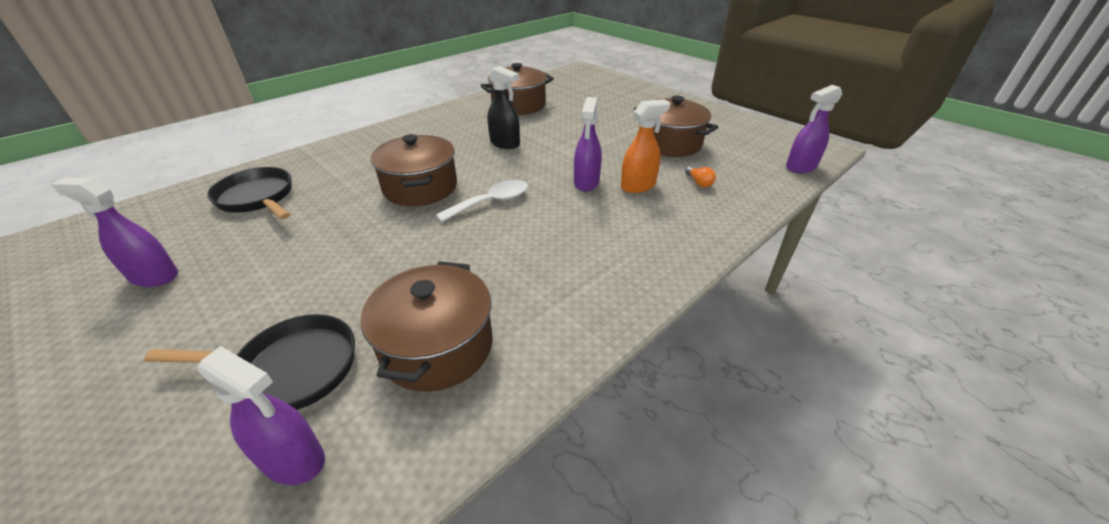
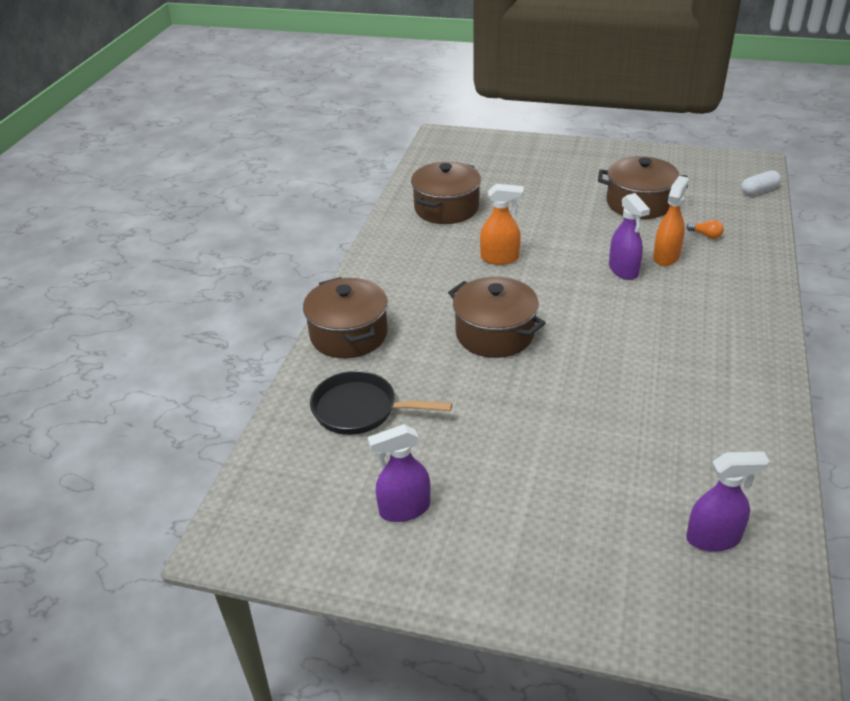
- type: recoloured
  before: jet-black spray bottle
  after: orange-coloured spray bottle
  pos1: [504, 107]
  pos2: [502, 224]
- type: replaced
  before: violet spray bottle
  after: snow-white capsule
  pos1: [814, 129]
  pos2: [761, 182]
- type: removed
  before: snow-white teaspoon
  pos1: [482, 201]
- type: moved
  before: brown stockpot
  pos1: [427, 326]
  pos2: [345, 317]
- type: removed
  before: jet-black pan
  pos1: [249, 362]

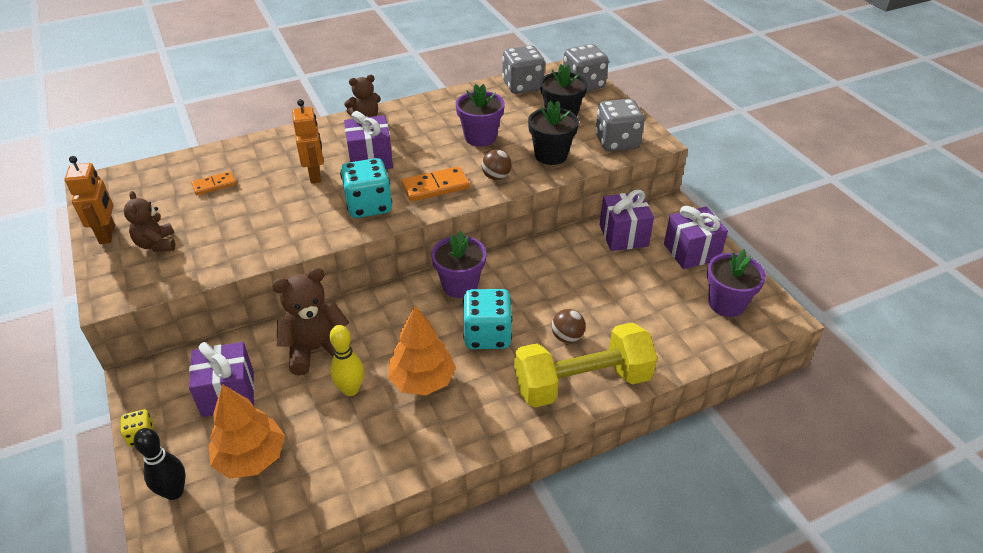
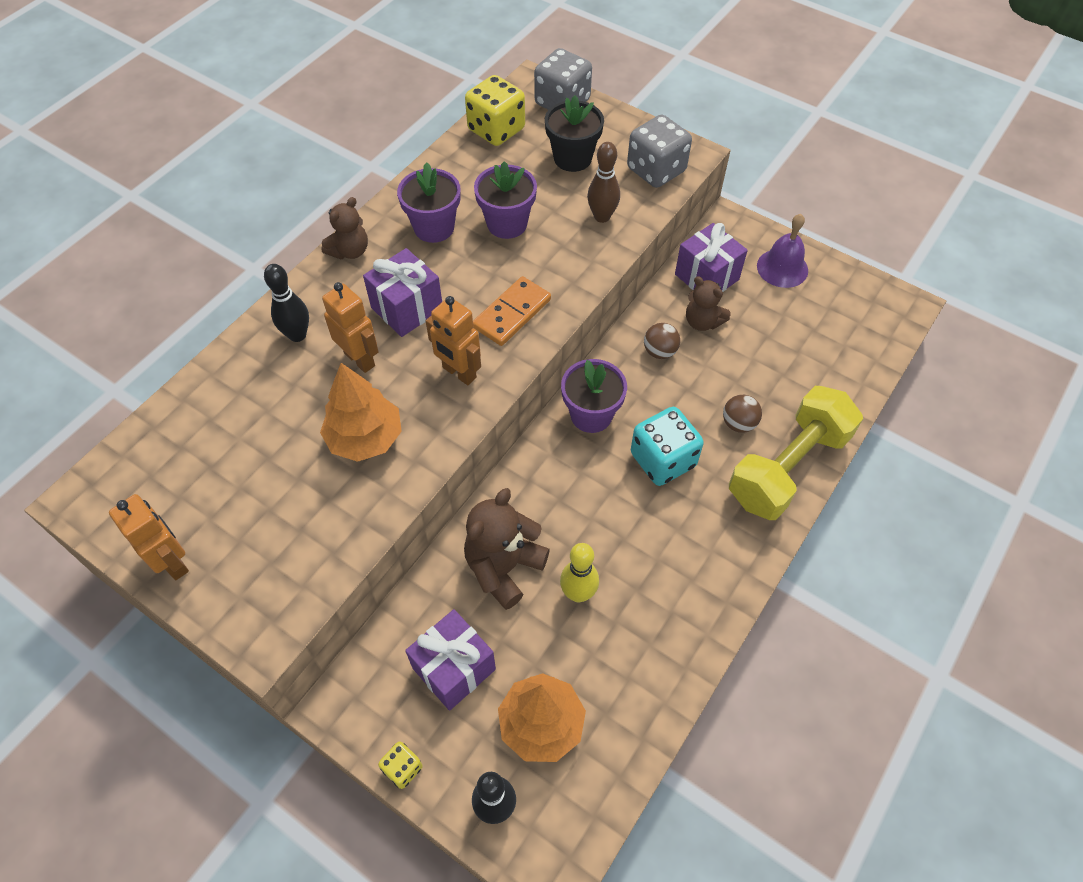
- type: recoloured
  before: grey game die
  after: bright yellow game die
  pos1: [523, 69]
  pos2: [495, 110]
- type: replaced
  before: jet-black plant pot
  after: brown tenpin
  pos1: [553, 133]
  pos2: [603, 182]
- type: moved
  before: brown ball
  pos1: [496, 164]
  pos2: [662, 341]
- type: replaced
  before: teal game die
  after: orange-coloured robot figure
  pos1: [366, 188]
  pos2: [453, 340]
- type: removed
  before: orange-coloured domino piece
  pos1: [213, 183]
- type: moved
  before: brown teddy bear
  pos1: [149, 221]
  pos2: [708, 304]
- type: replaced
  before: violet present
  after: violet school bell
  pos1: [696, 237]
  pos2: [782, 251]
- type: moved
  before: violet plant pot
  pos1: [736, 283]
  pos2: [429, 202]
- type: moved
  before: orange-coloured tree
  pos1: [422, 350]
  pos2: [361, 412]
- type: added
  after: jet-black tenpin
  pos2: [286, 303]

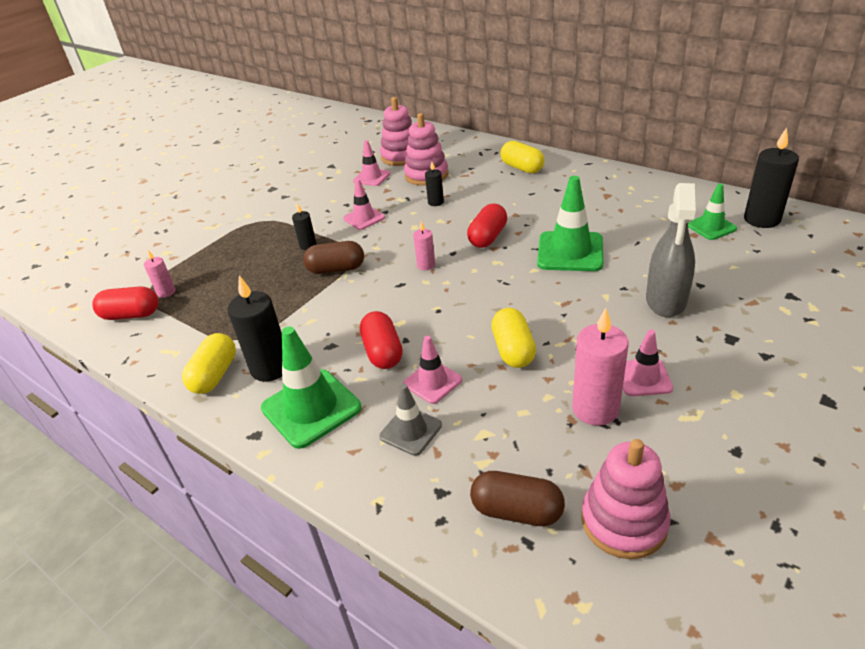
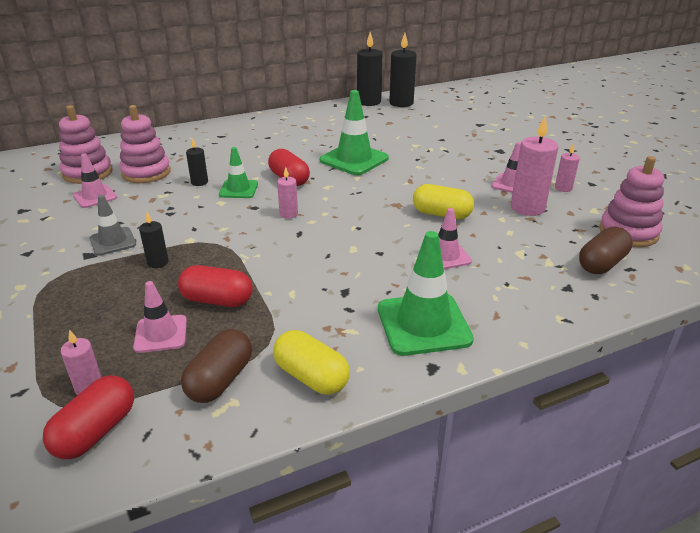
- type: removed
  before: bright yellow capsule
  pos1: [523, 157]
- type: moved
  before: pink traffic cone
  pos1: [364, 204]
  pos2: [160, 317]
- type: removed
  before: grey spray bottle
  pos1: [671, 250]
- type: moved
  before: leaf-green traffic cone
  pos1: [712, 211]
  pos2: [238, 172]
- type: moved
  before: brown capsule
  pos1: [333, 257]
  pos2: [216, 366]
- type: moved
  before: jet-black wax candle
  pos1: [254, 328]
  pos2: [369, 69]
- type: moved
  before: scarlet capsule
  pos1: [381, 340]
  pos2: [215, 286]
- type: moved
  before: grey traffic cone
  pos1: [410, 420]
  pos2: [113, 225]
- type: added
  after: pink wax candle
  pos2: [567, 167]

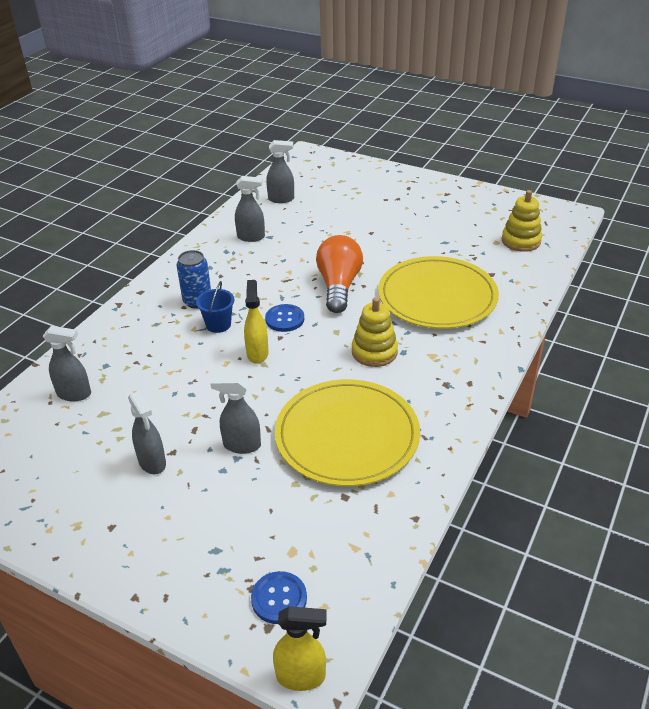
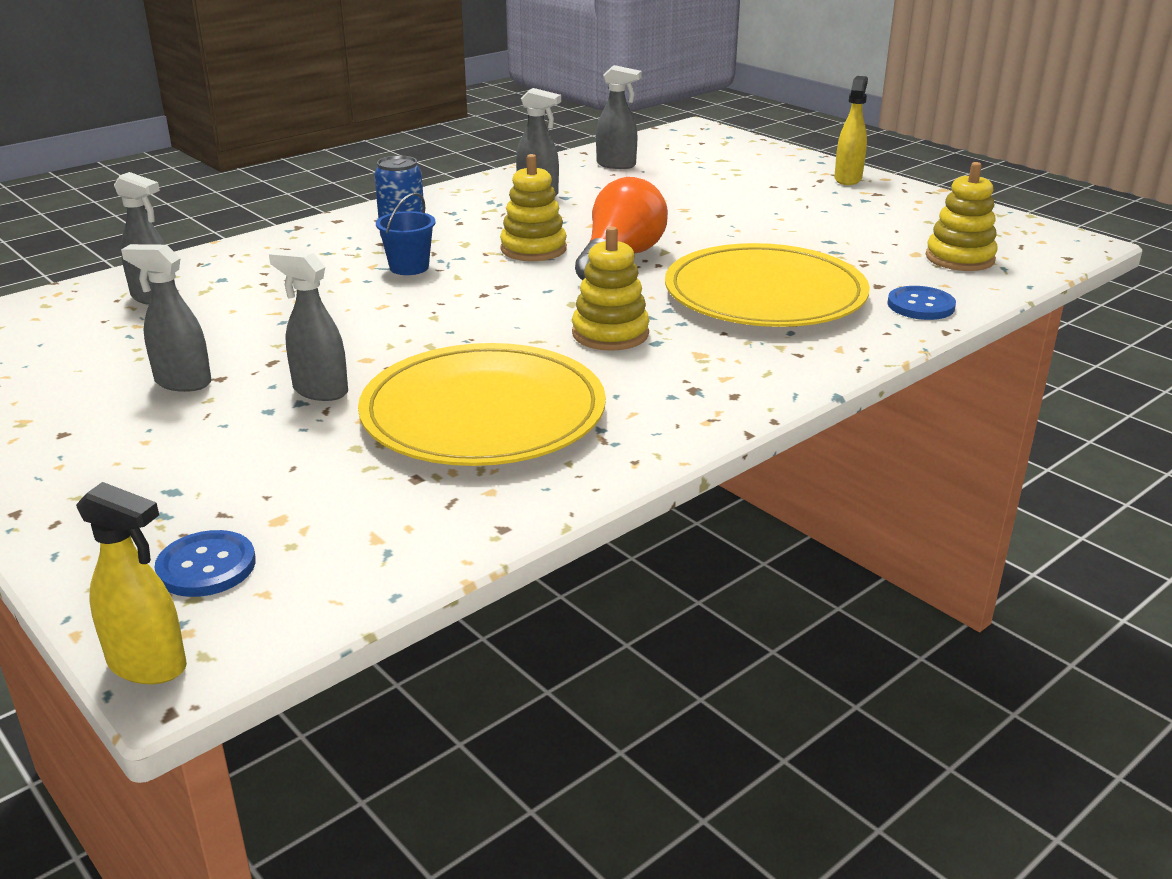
- type: moved
  before: bright yellow spray bottle
  pos1: [256, 322]
  pos2: [851, 130]
- type: moved
  before: royal blue sewing button
  pos1: [284, 318]
  pos2: [921, 303]
- type: turned
  before: grey spray bottle
  pos1: [147, 432]
  pos2: [166, 318]
  turn: 120
- type: added
  after: bright yellow stacking toy
  pos2: [533, 207]

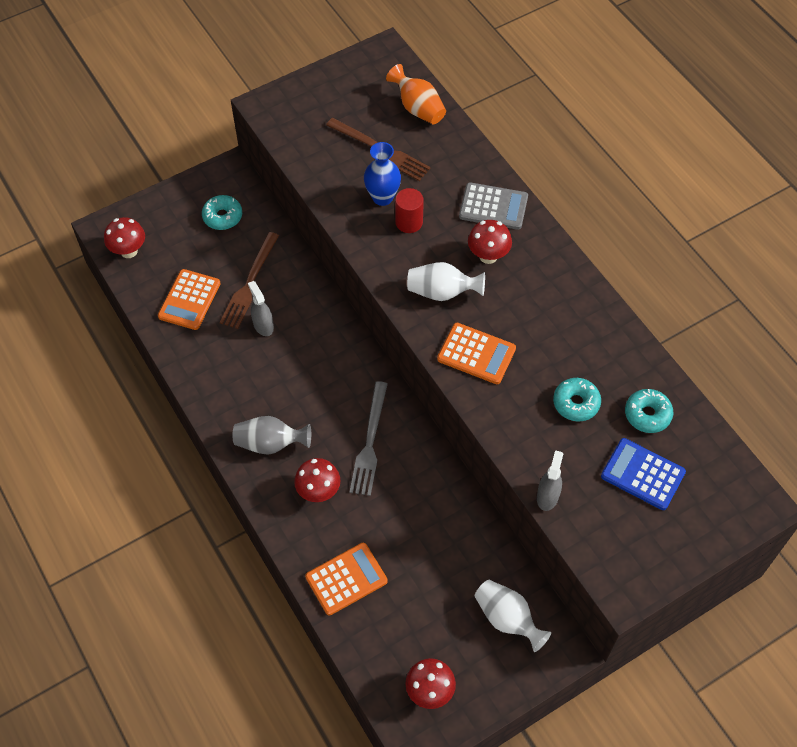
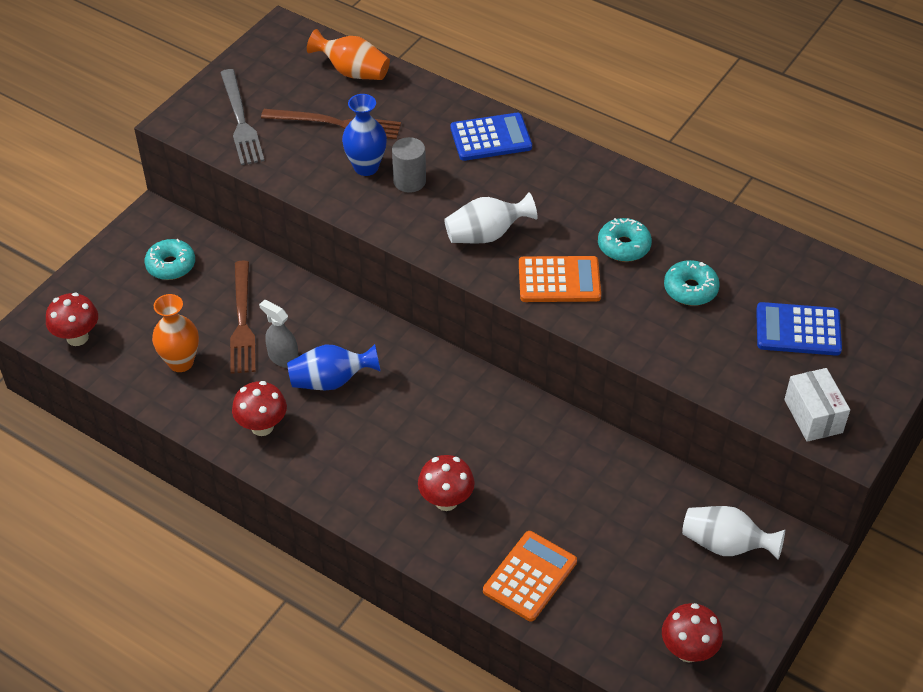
- type: recoloured
  before: grey adding machine
  after: royal blue adding machine
  pos1: [493, 206]
  pos2: [491, 137]
- type: recoloured
  before: scarlet cylinder
  after: grey cylinder
  pos1: [409, 210]
  pos2: [409, 165]
- type: moved
  before: scarlet fungus
  pos1: [490, 242]
  pos2: [259, 408]
- type: replaced
  before: orange-coloured adding machine
  after: orange-coloured flower vase
  pos1: [189, 299]
  pos2: [175, 333]
- type: moved
  before: grey fork
  pos1: [368, 438]
  pos2: [242, 117]
- type: moved
  before: teal glazed donut
  pos1: [649, 411]
  pos2: [625, 240]
- type: removed
  before: grey flower vase
  pos1: [272, 435]
- type: removed
  before: grey spray bottle
  pos1: [550, 480]
- type: added
  after: royal blue flower vase
  pos2: [334, 367]
- type: added
  after: snow-white package
  pos2: [817, 405]

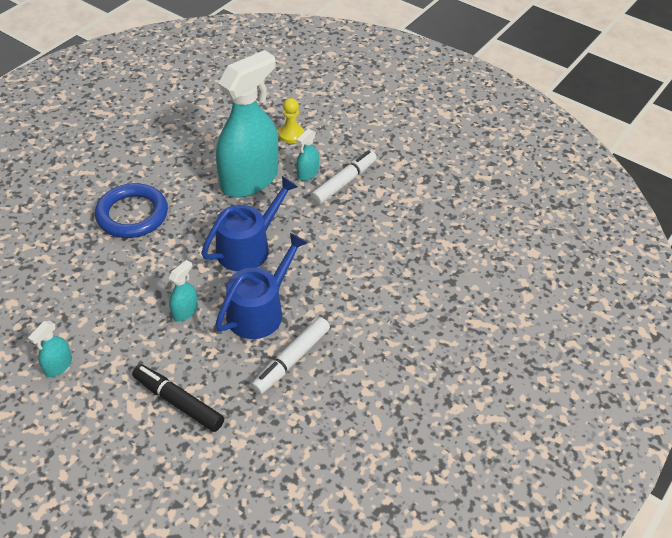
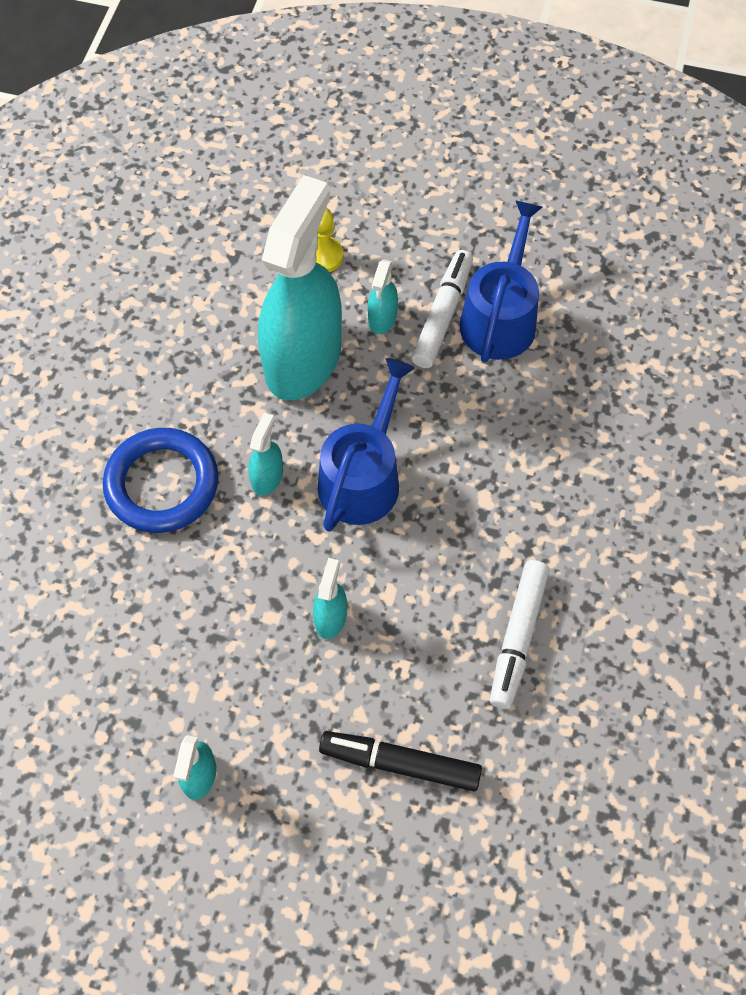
- type: moved
  before: royal blue watering can
  pos1: [261, 286]
  pos2: [501, 281]
- type: added
  after: teal spray bottle
  pos2: [266, 454]

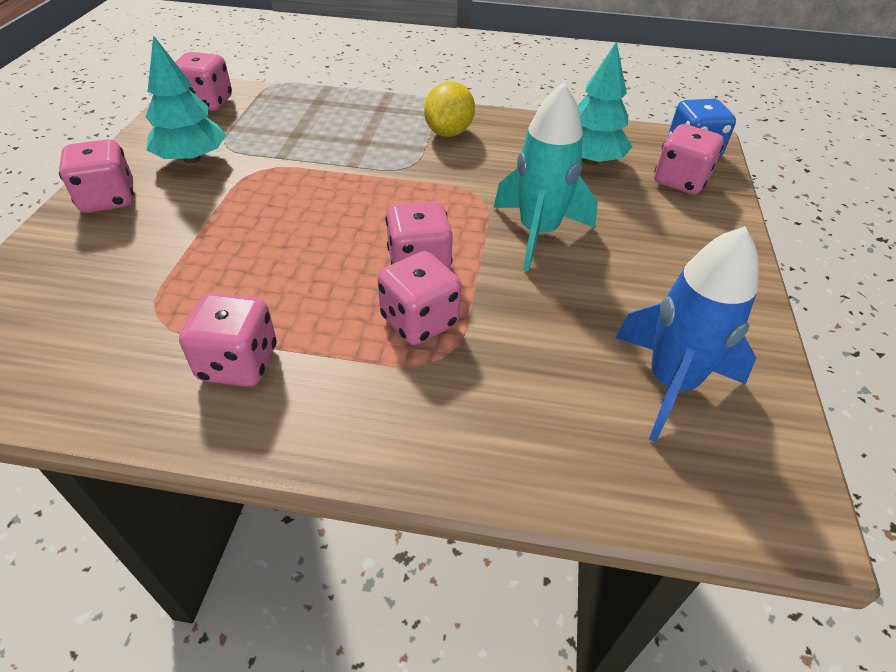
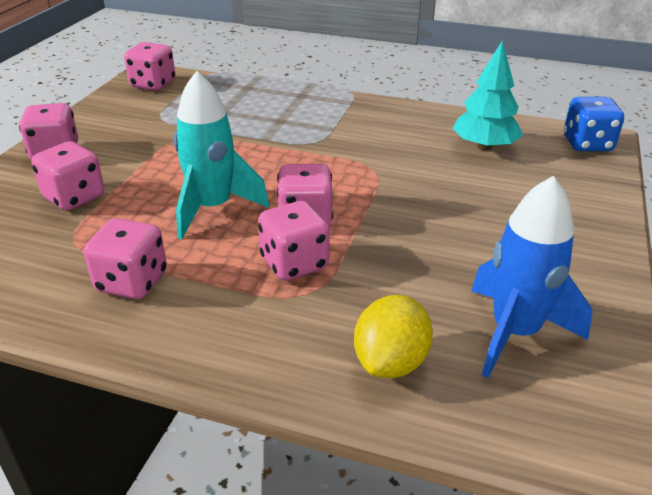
- type: removed
  before: teal tree
  pos1: [186, 99]
- type: moved
  before: bright yellow toy lemon
  pos1: [449, 109]
  pos2: [393, 336]
- type: moved
  before: teal toy rocket
  pos1: [545, 176]
  pos2: [221, 155]
- type: moved
  before: pink game die
  pos1: [689, 159]
  pos2: [67, 176]

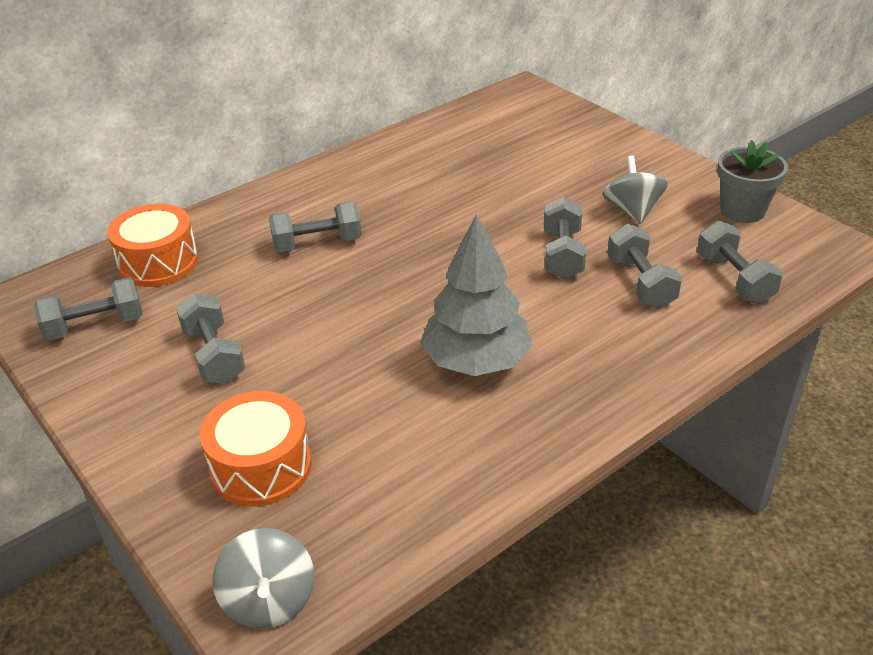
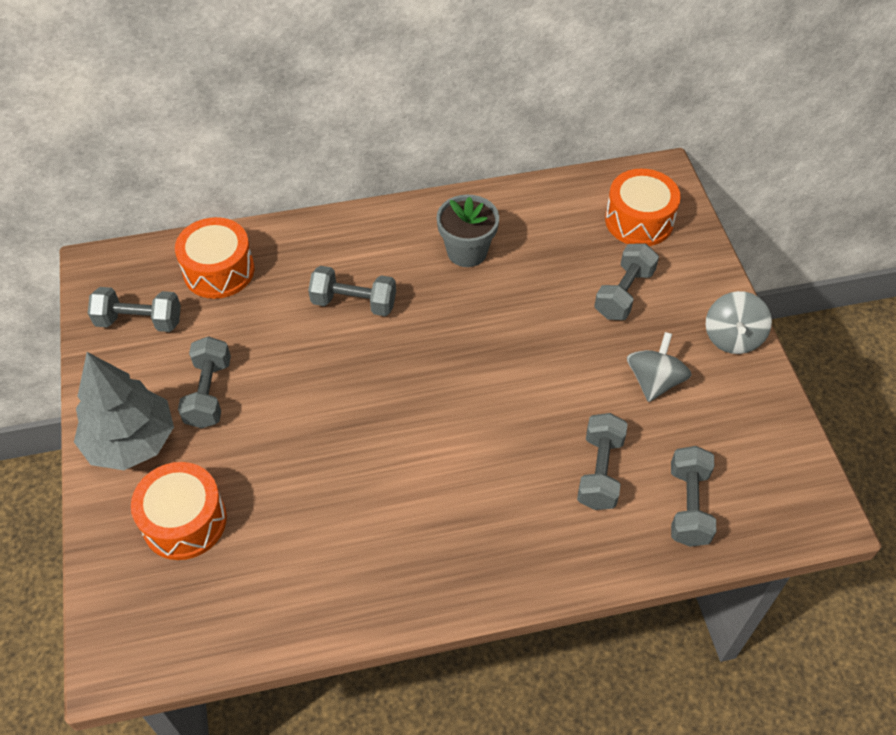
- type: moved
  before: grey plant pot
  pos1: [752, 181]
  pos2: [468, 230]
- type: moved
  before: grey free weight
  pos1: [565, 238]
  pos2: [626, 282]
- type: moved
  before: grey tree
  pos1: [476, 294]
  pos2: [124, 411]
- type: moved
  before: grey spinning top
  pos1: [263, 578]
  pos2: [738, 322]
- type: added
  after: orange-coloured snare drum
  pos2: [643, 207]

